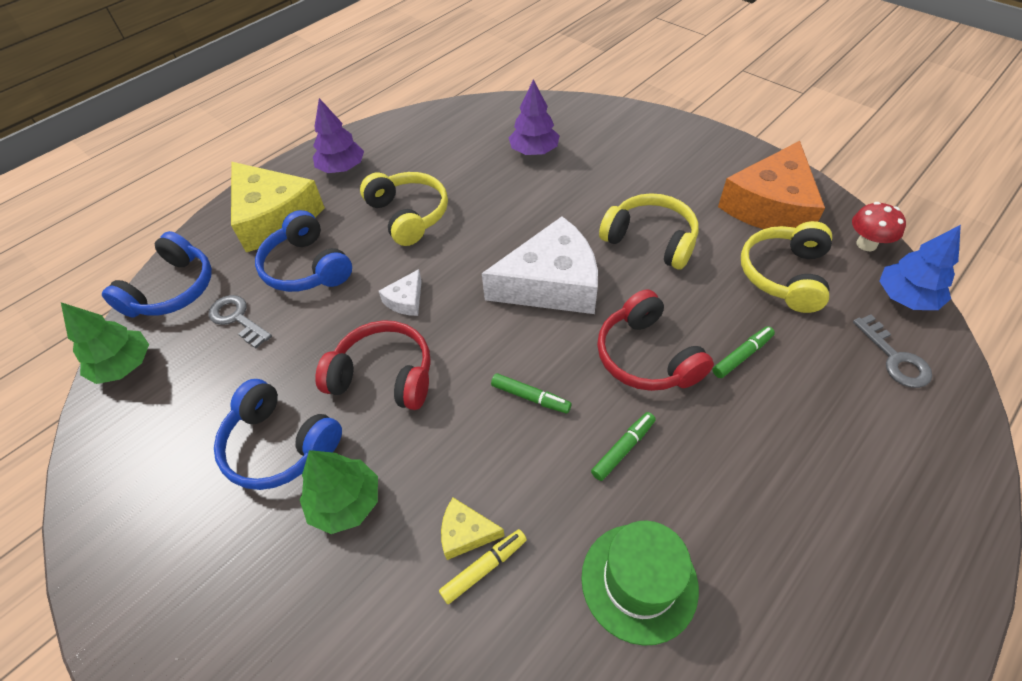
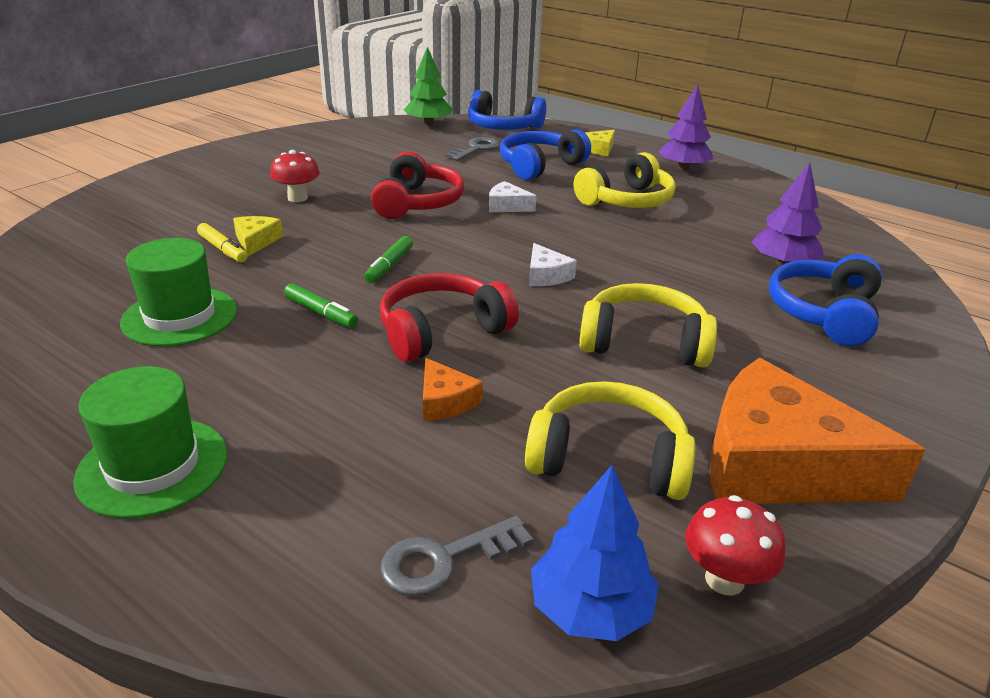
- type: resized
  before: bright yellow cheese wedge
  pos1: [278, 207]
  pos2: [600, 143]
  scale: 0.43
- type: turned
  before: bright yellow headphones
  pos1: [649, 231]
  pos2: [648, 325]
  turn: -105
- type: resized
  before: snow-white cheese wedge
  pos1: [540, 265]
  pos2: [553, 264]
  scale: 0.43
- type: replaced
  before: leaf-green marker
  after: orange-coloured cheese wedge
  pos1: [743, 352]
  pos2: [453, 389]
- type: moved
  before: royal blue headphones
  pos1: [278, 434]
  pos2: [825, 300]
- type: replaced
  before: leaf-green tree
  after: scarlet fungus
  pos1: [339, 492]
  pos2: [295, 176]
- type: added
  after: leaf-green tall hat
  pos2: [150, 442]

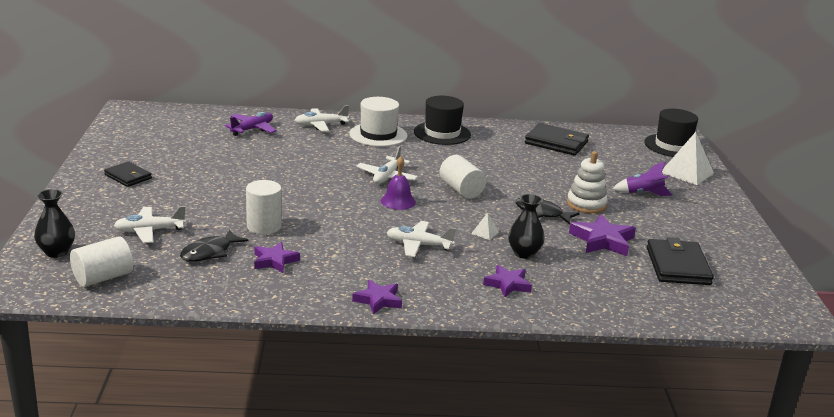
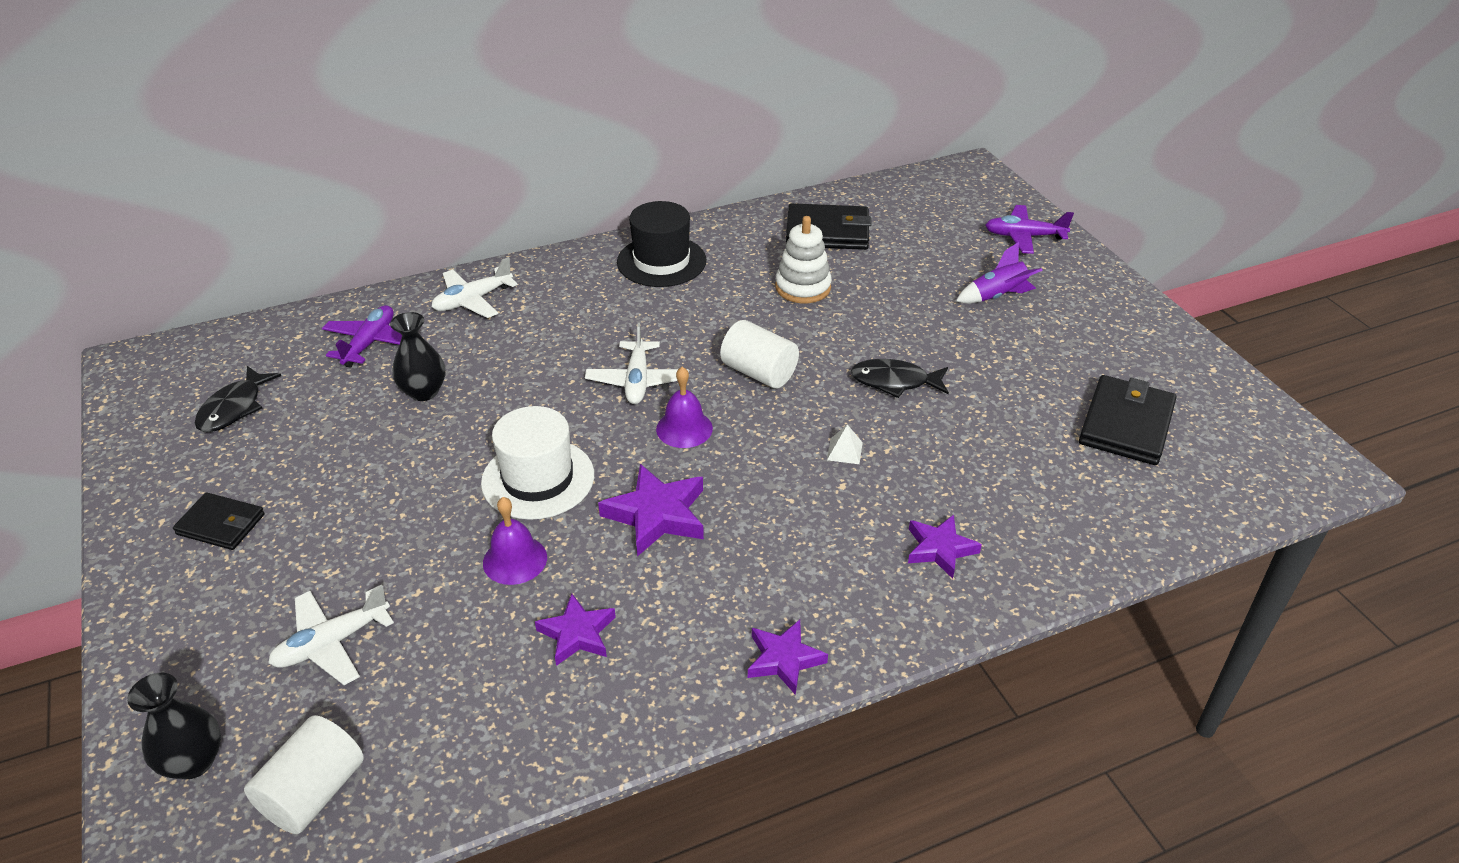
- type: moved
  before: snow-white tall hat
  pos1: [378, 122]
  pos2: [537, 463]
- type: removed
  before: jet-black tall hat
  pos1: [671, 133]
- type: replaced
  before: snow-white pyramid
  after: violet plane
  pos1: [688, 158]
  pos2: [1029, 229]
- type: moved
  before: snow-white stacking toy
  pos1: [587, 182]
  pos2: [803, 259]
- type: replaced
  before: snow-white cylinder
  after: violet school bell
  pos1: [264, 207]
  pos2: [515, 541]
- type: moved
  before: jet-black flower vase
  pos1: [526, 226]
  pos2: [417, 356]
- type: moved
  before: violet star shape
  pos1: [602, 235]
  pos2: [651, 510]
- type: removed
  before: snow-white plane
  pos1: [421, 239]
- type: moved
  before: jet-black toy fish
  pos1: [214, 245]
  pos2: [238, 399]
- type: turned
  before: jet-black billfold
  pos1: [680, 261]
  pos2: [1128, 420]
  turn: 45

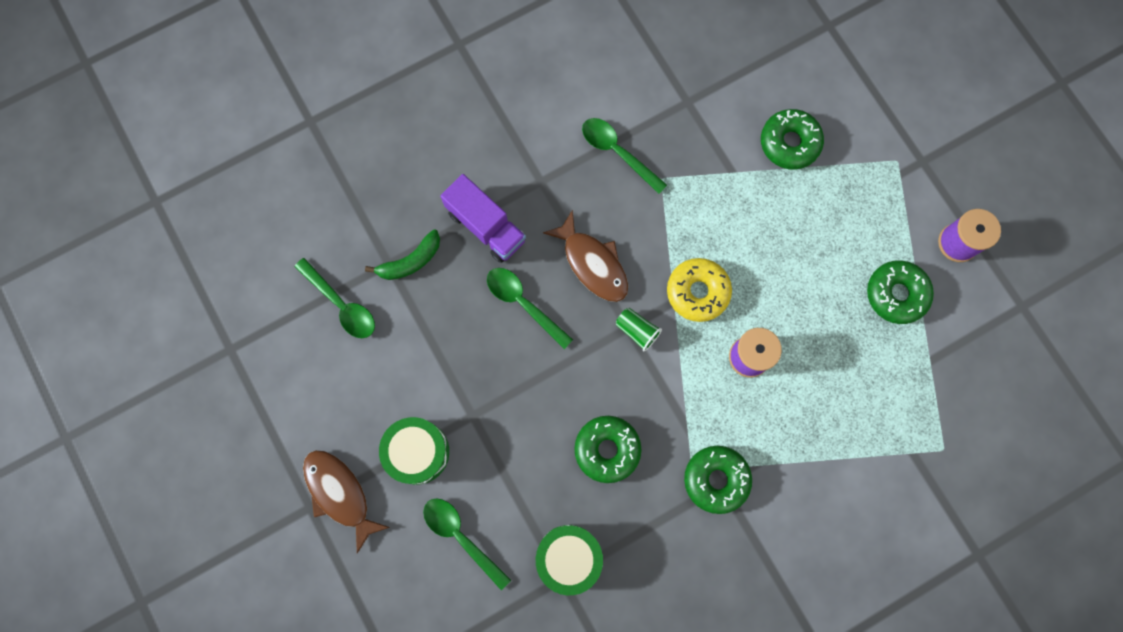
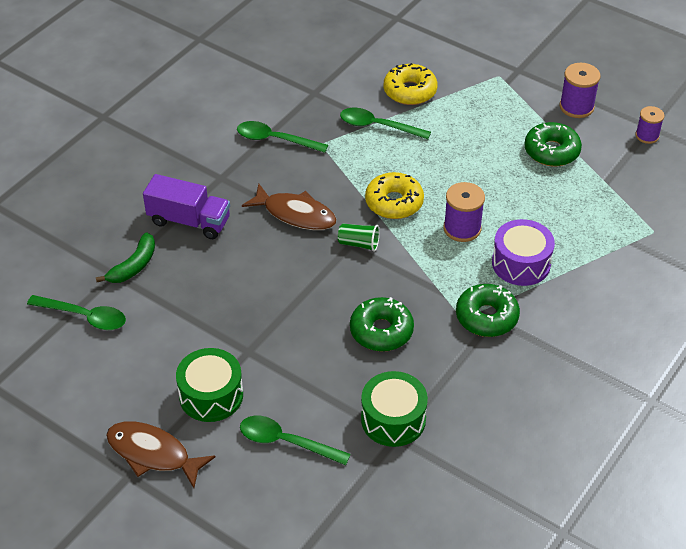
- type: recoloured
  before: leaf-green glazed donut
  after: bright yellow glazed donut
  pos1: [792, 139]
  pos2: [411, 84]
- type: moved
  before: leaf-green teaspoon
  pos1: [530, 308]
  pos2: [385, 123]
- type: added
  after: violet reel of thread
  pos2: [650, 125]
- type: added
  after: violet snare drum
  pos2: [523, 252]

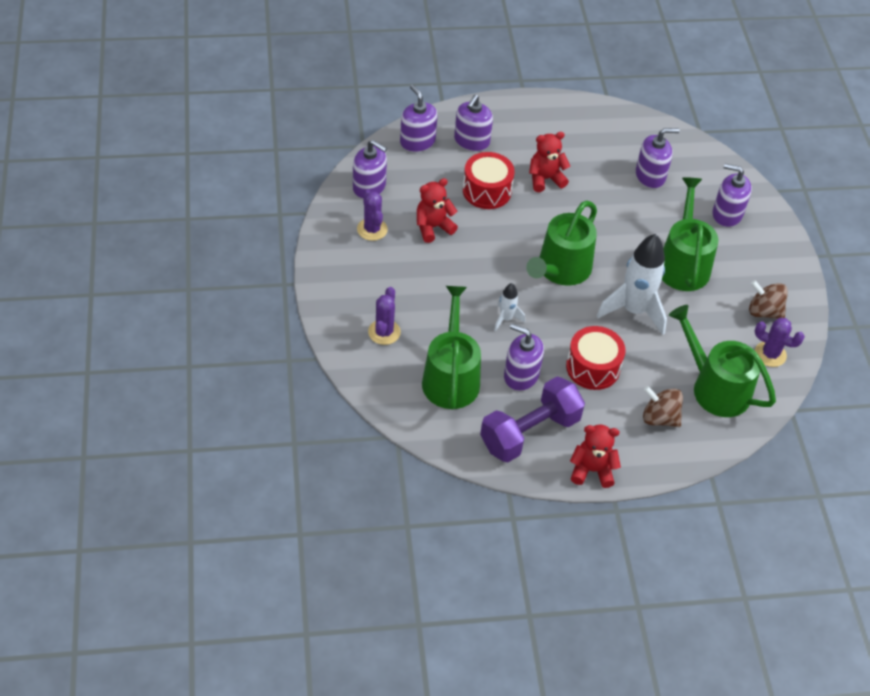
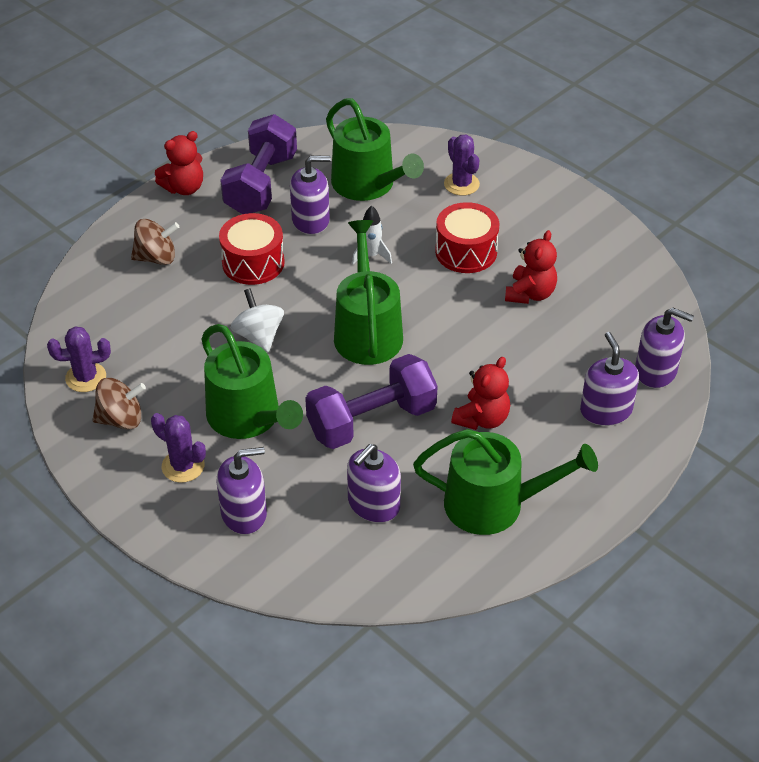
- type: removed
  before: violet soap dispenser
  pos1: [370, 169]
- type: moved
  before: scarlet snare drum
  pos1: [489, 180]
  pos2: [467, 237]
- type: moved
  before: violet cactus
  pos1: [372, 215]
  pos2: [178, 448]
- type: replaced
  before: snow-white toy rocket
  after: snow-white spinning top
  pos1: [632, 284]
  pos2: [257, 320]
- type: moved
  before: leaf-green watering can
  pos1: [722, 361]
  pos2: [505, 482]
- type: added
  after: violet free weight
  pos2: [371, 401]

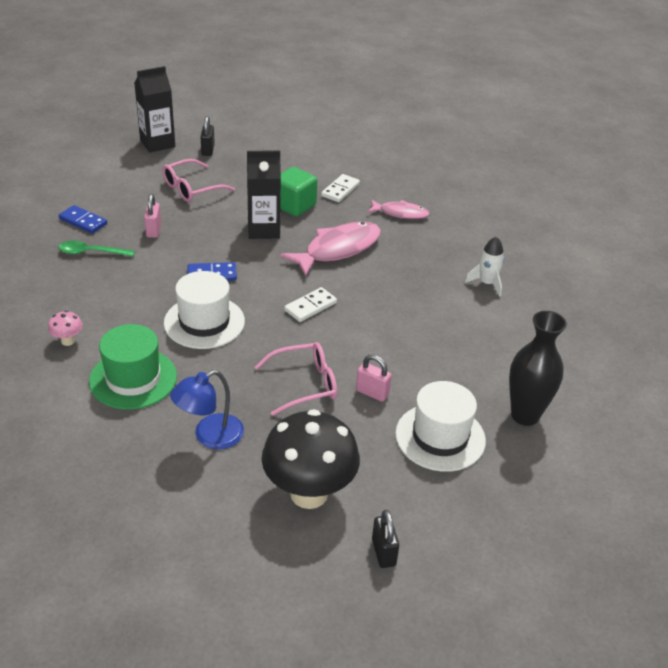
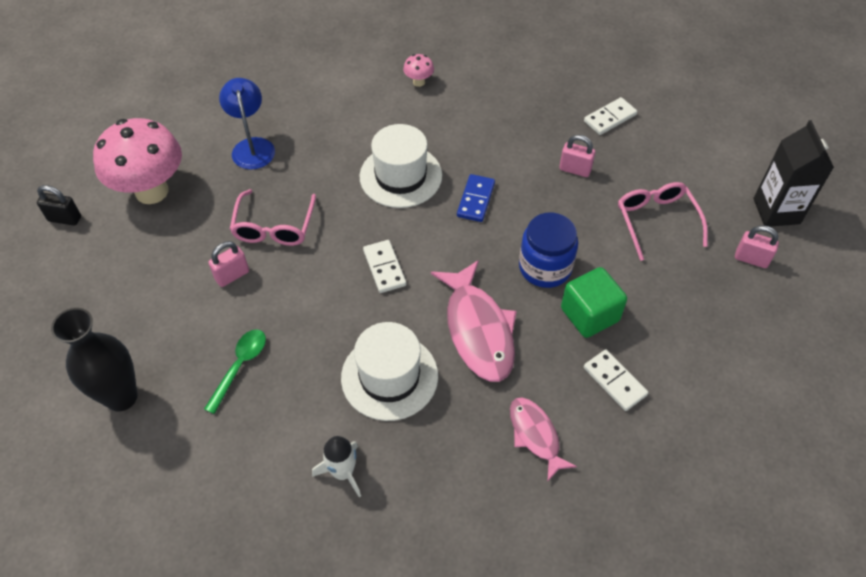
- type: recoloured
  before: jet-black small lock
  after: pink small lock
  pos1: [208, 136]
  pos2: [757, 246]
- type: replaced
  before: jet-black milk carton
  after: royal blue preserve jar
  pos1: [264, 195]
  pos2: [548, 250]
- type: turned
  before: pink toy fish
  pos1: [398, 209]
  pos2: [543, 439]
  turn: 120
- type: recoloured
  before: royal blue domino piece
  after: snow-white domino piece
  pos1: [83, 219]
  pos2: [610, 116]
- type: moved
  before: leaf-green teaspoon
  pos1: [96, 249]
  pos2: [235, 371]
- type: removed
  before: leaf-green tall hat
  pos1: [133, 367]
- type: moved
  before: snow-white tall hat
  pos1: [440, 426]
  pos2: [389, 371]
- type: recoloured
  before: jet-black fungus
  after: pink fungus
  pos1: [311, 459]
  pos2: [137, 161]

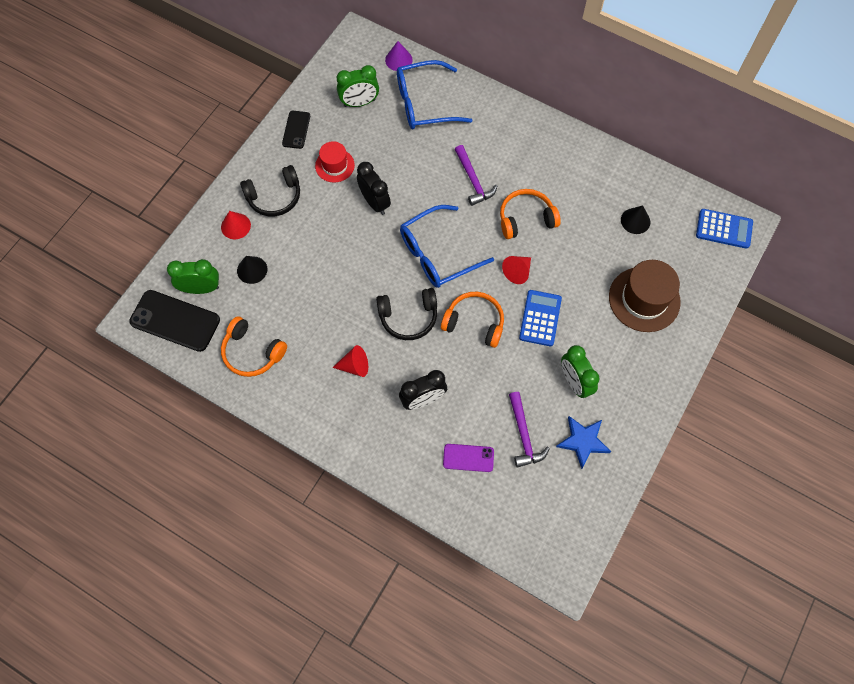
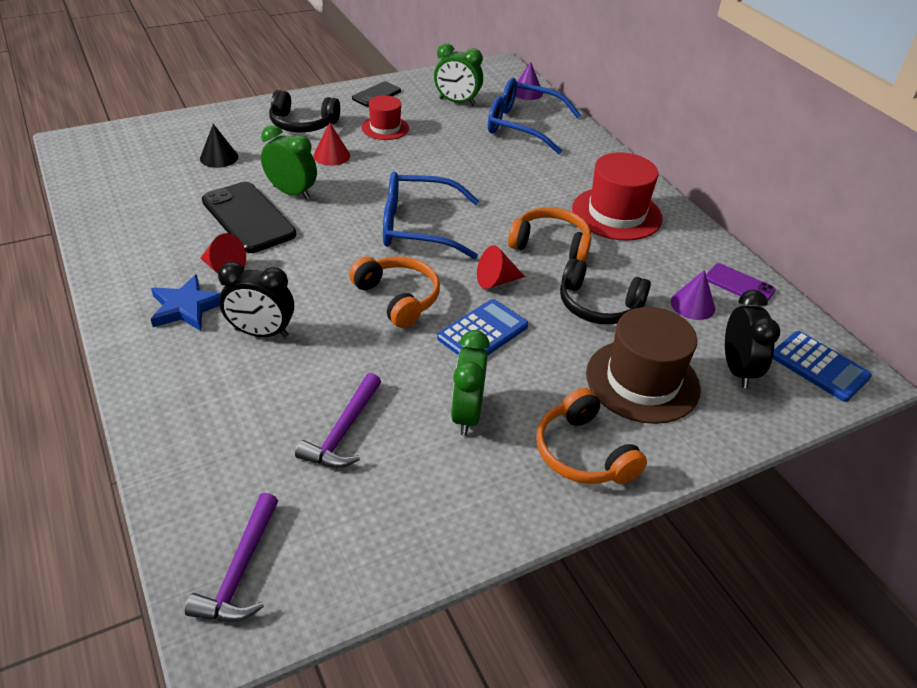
- type: moved
  before: violet claw hammer
  pos1: [476, 175]
  pos2: [231, 557]
- type: moved
  before: jet-black clock
  pos1: [374, 188]
  pos2: [752, 339]
- type: recoloured
  before: jet-black cone
  after: violet cone
  pos1: [635, 219]
  pos2: [693, 295]
- type: moved
  before: scarlet cone
  pos1: [236, 225]
  pos2: [331, 144]
- type: moved
  before: leaf-green clock
  pos1: [193, 276]
  pos2: [289, 162]
- type: moved
  before: jet-black headphones
  pos1: [406, 314]
  pos2: [605, 291]
- type: moved
  before: jet-black phone
  pos1: [174, 321]
  pos2: [249, 217]
- type: moved
  before: orange-coloured headphones
  pos1: [254, 346]
  pos2: [591, 436]
- type: moved
  before: royal blue star shape
  pos1: [583, 442]
  pos2: [186, 302]
- type: moved
  before: violet phone
  pos1: [468, 458]
  pos2: [740, 282]
- type: added
  after: scarlet tall hat
  pos2: [617, 196]

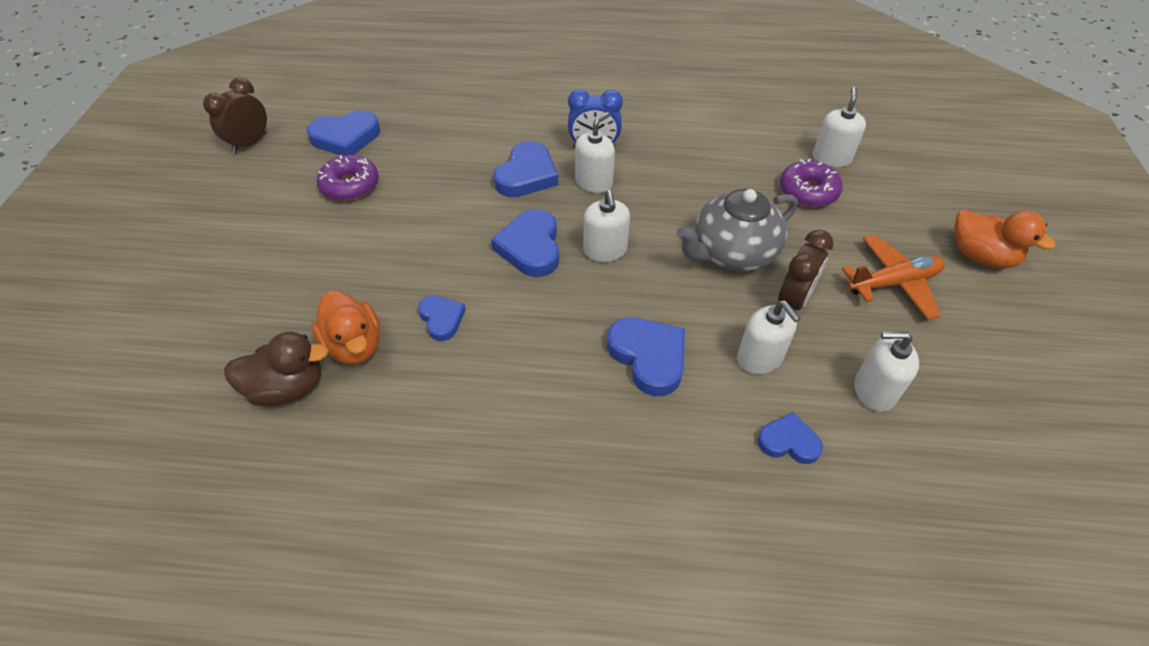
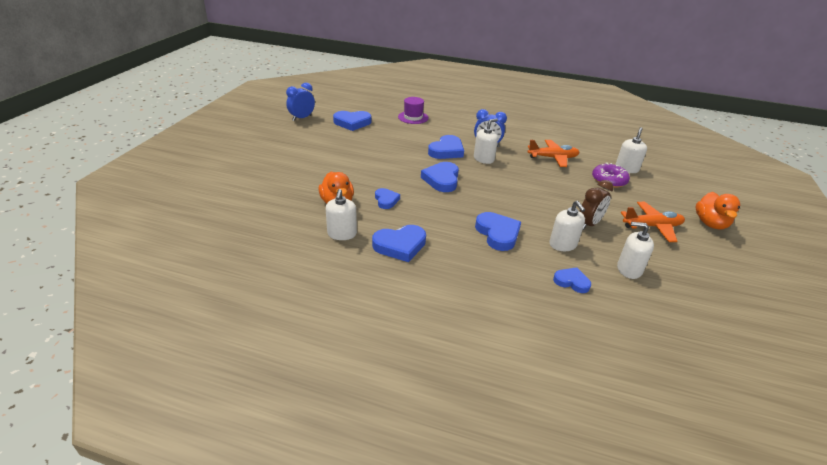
- type: recoloured
  before: brown clock
  after: royal blue clock
  pos1: [235, 115]
  pos2: [300, 102]
- type: removed
  before: violet glazed donut
  pos1: [348, 178]
- type: removed
  before: grey tea pot
  pos1: [737, 230]
- type: moved
  before: snow-white soap dispenser
  pos1: [606, 226]
  pos2: [341, 214]
- type: turned
  before: orange-coloured duck
  pos1: [1005, 238]
  pos2: [718, 210]
  turn: 45
- type: removed
  before: brown duck
  pos1: [276, 369]
- type: added
  after: violet tall hat
  pos2: [413, 110]
- type: added
  after: orange-coloured plane
  pos2: [554, 153]
- type: added
  after: royal blue love heart
  pos2: [399, 243]

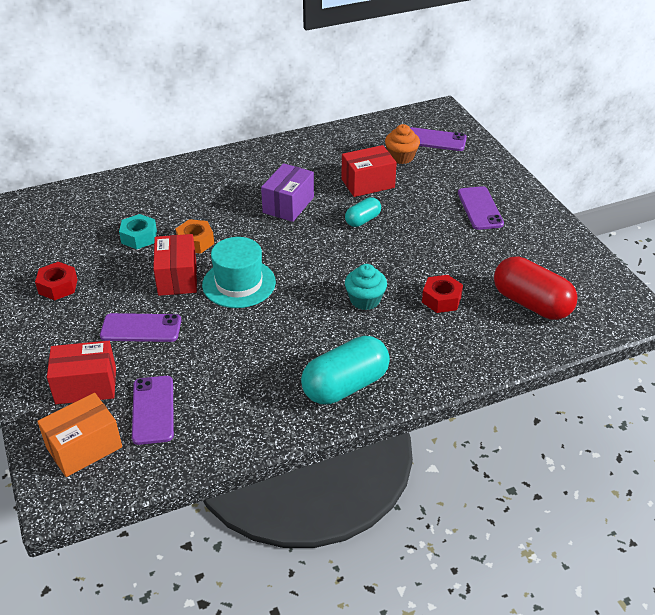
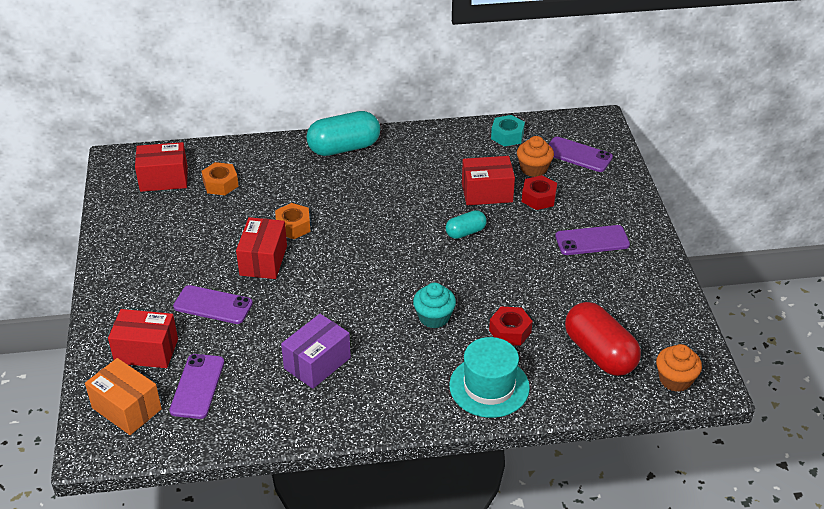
- type: moved
  before: violet package
  pos1: [287, 192]
  pos2: [316, 351]
- type: turned
  before: violet phone
  pos1: [481, 208]
  pos2: [592, 240]
  turn: 75
- type: moved
  before: teal hex nut
  pos1: [138, 231]
  pos2: [508, 131]
- type: moved
  before: teal tall hat
  pos1: [239, 272]
  pos2: [489, 377]
- type: moved
  before: scarlet hex nut
  pos1: [56, 281]
  pos2: [539, 192]
- type: moved
  before: teal capsule
  pos1: [345, 370]
  pos2: [343, 133]
- type: turned
  before: orange-coloured package
  pos1: [79, 435]
  pos2: [123, 396]
  turn: 60
- type: added
  after: scarlet package
  pos2: [161, 167]
- type: added
  after: orange-coloured hex nut
  pos2: [220, 178]
- type: added
  after: orange-coloured muffin
  pos2: [679, 368]

